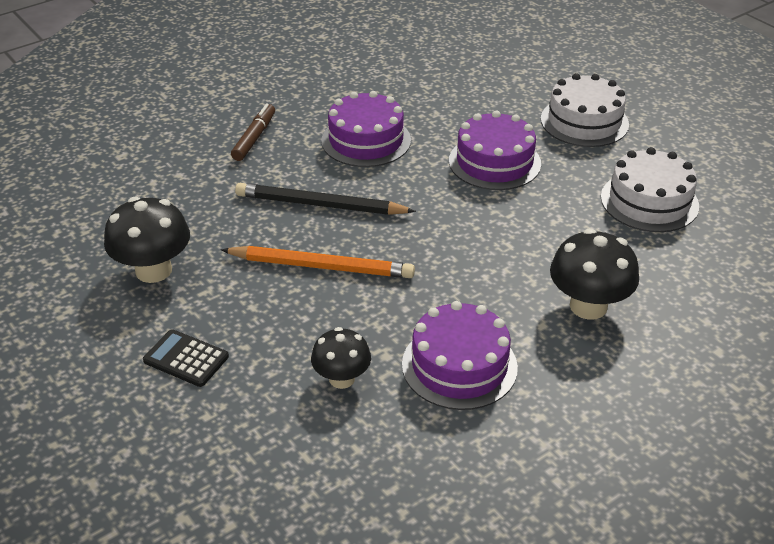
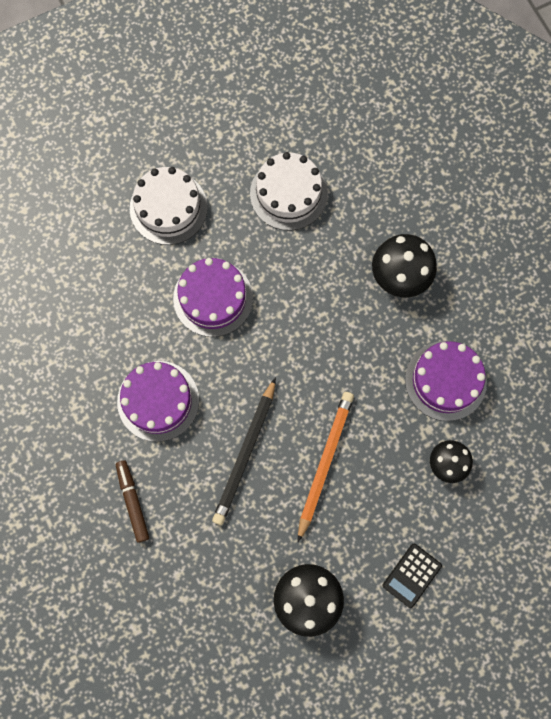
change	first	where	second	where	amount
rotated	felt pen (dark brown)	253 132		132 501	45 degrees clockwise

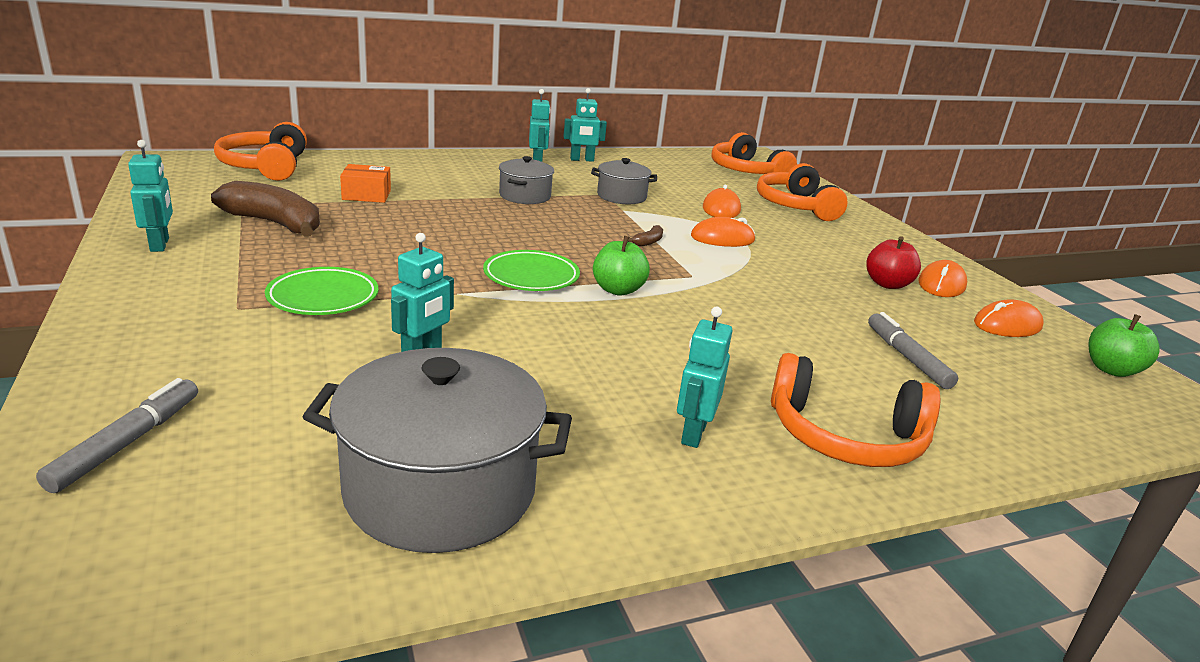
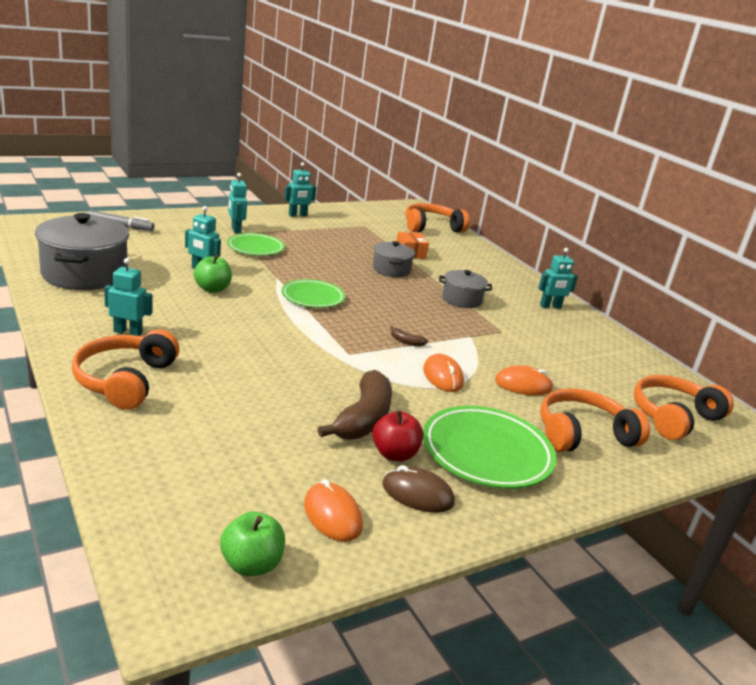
change	first	where	second	where	amount
shifted	banana fruit (dark brown)	265 209		355 405	
shifted	robot figure (aqua)	585 125		237 203	
shifted	stockpot (ash-grey)	624 181		394 259	
shifted	toy apple (green)	621 266		213 273	
gone	felt pen (ash-grey)	913 350			
repainted	computer mouse (bright orange)	942 278	computer mouse (dark brown)	418 489	
new			plate (green)	489 447	

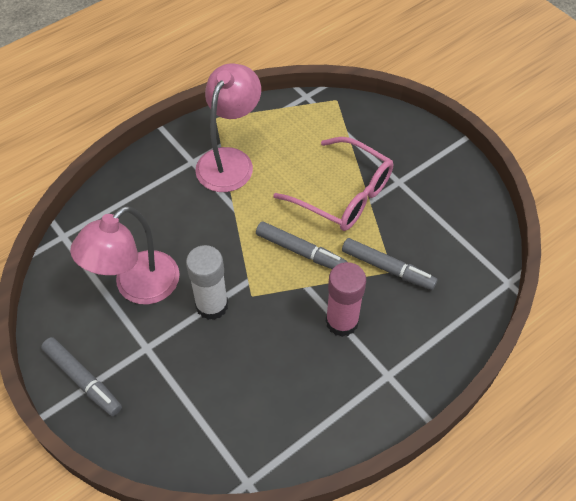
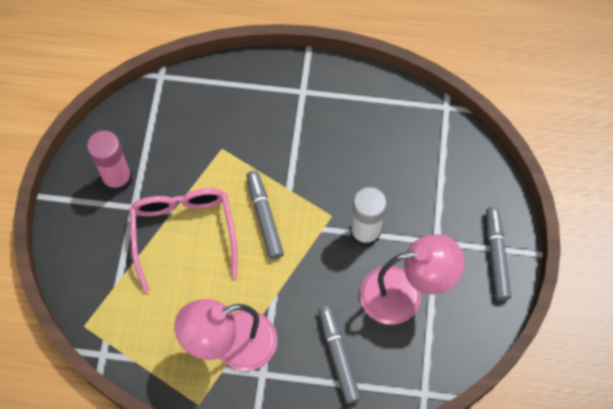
change	first	where	second	where	amount
shifted	glue stick (pink)	346 299		109 161	
shifted	felt pen (ash-grey)	390 264		340 355	

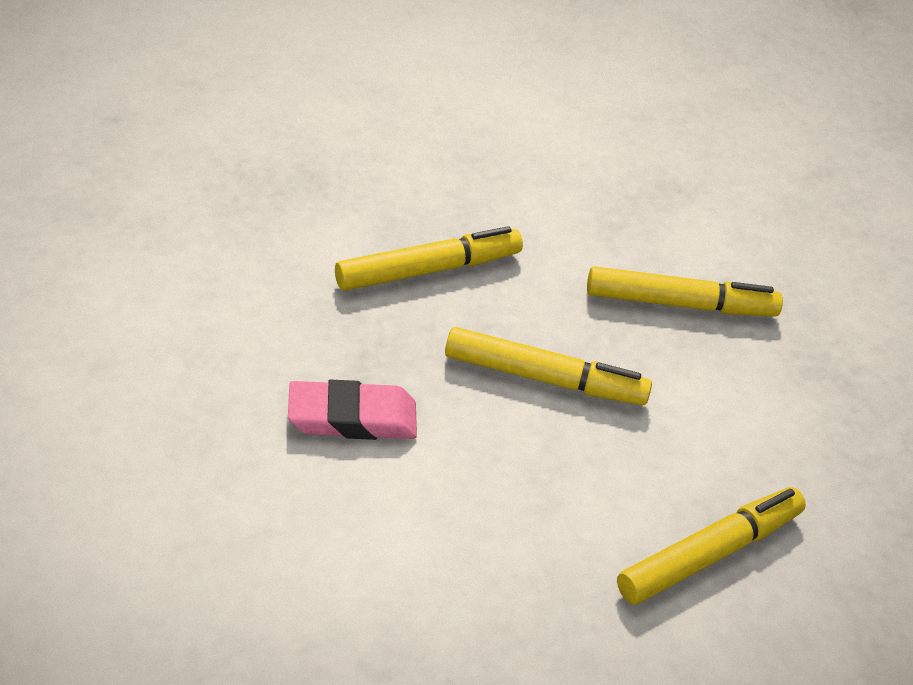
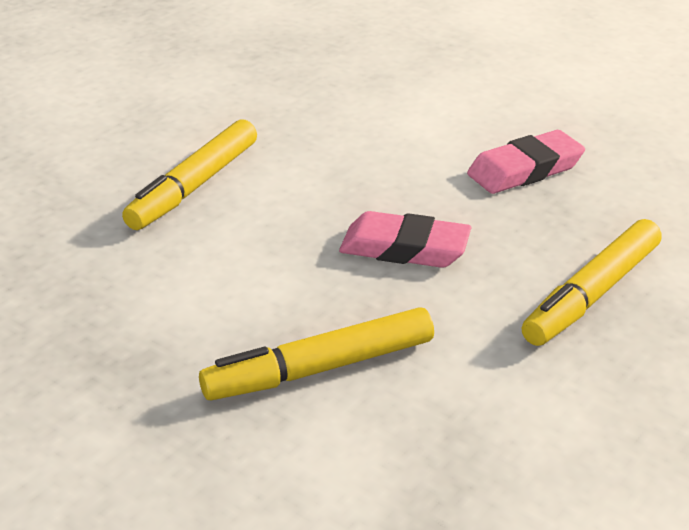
change	first	where	second	where	amount
swapped	felt pen (yellow)	548 366	eraser (pink)	405 239	

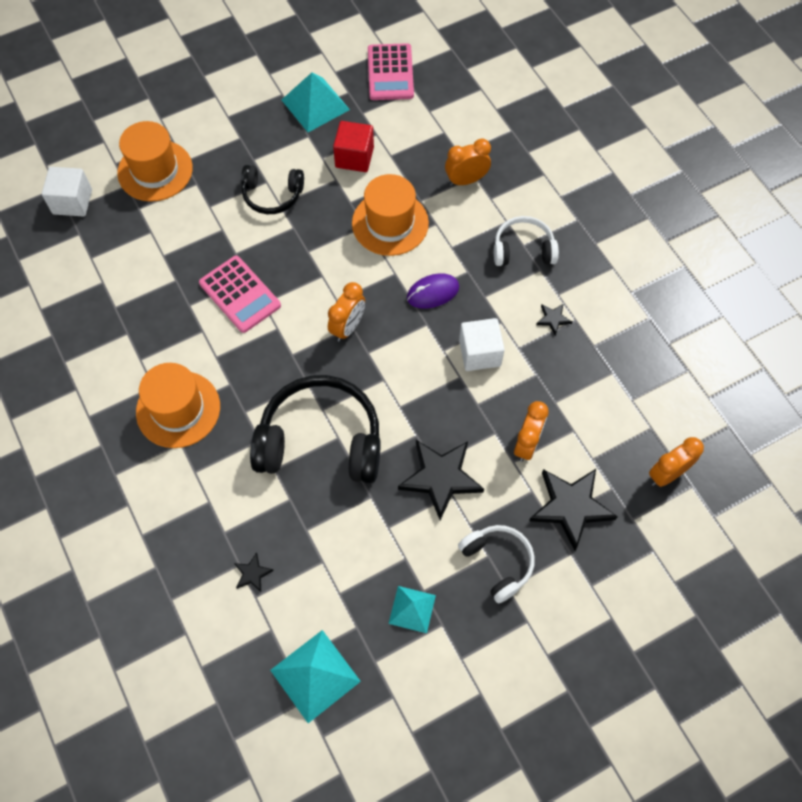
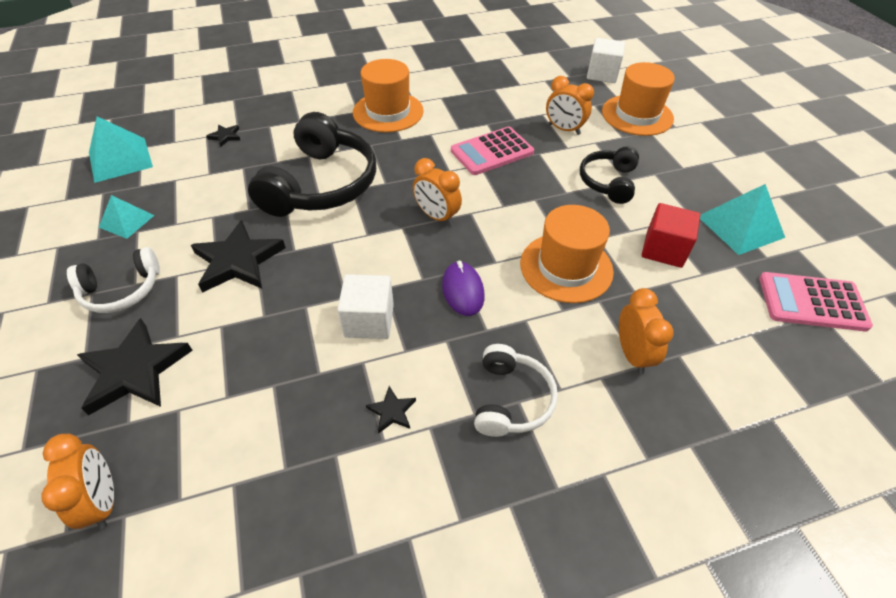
change	first	where	second	where	amount
shifted	clock (bright orange)	531 431		570 105	

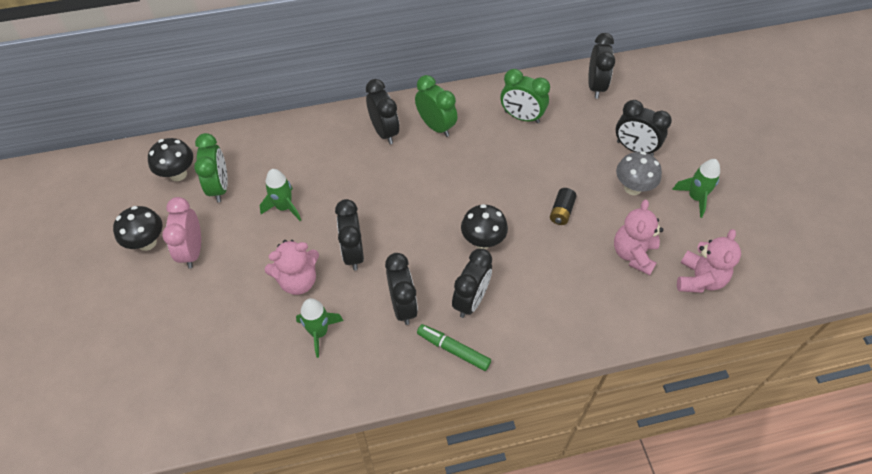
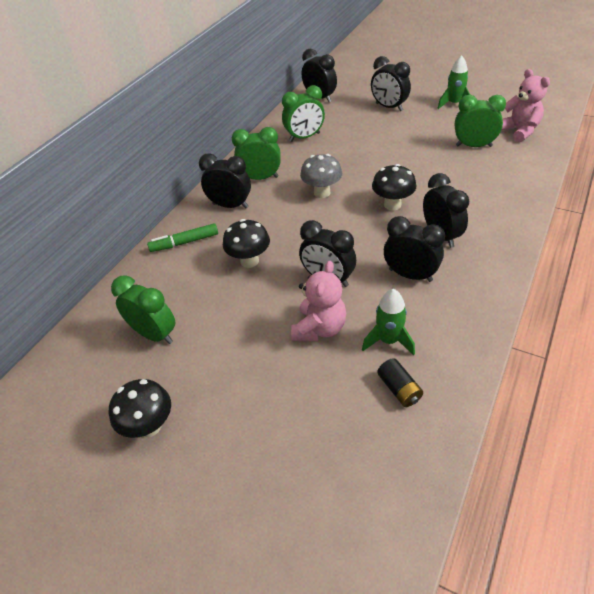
change	first	where	second	where	amount
shifted	toadstool (ebony)	170 159		246 243	
gone	clock (pink)	181 233			
gone	spaceship (green)	280 195			
shifted	felt pen (green)	454 347		182 237	
shifted	power cell (ebony)	563 206		400 382	
swapped	teddy (pink)	638 237	clock (green)	480 121	
rotated	clock (ebony)	644 128		391 83	60 degrees clockwise
shifted	toadstool (ash-grey)	639 173		321 176	

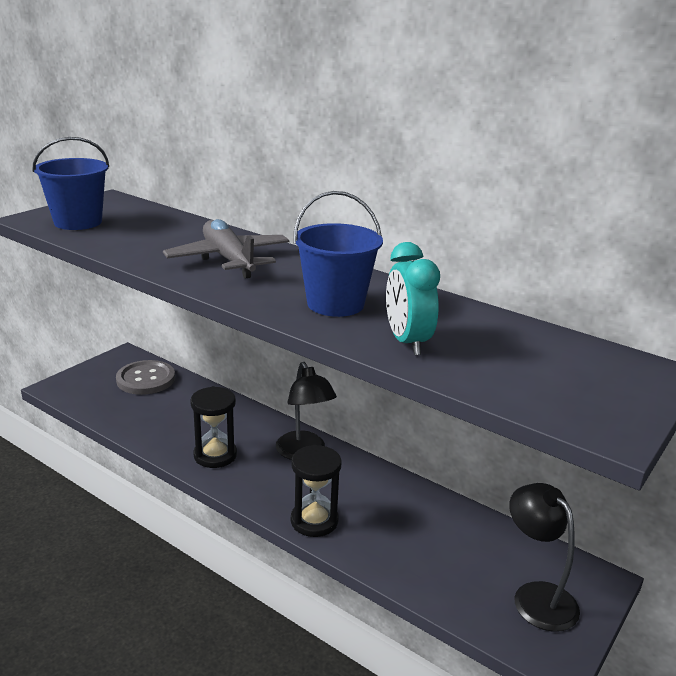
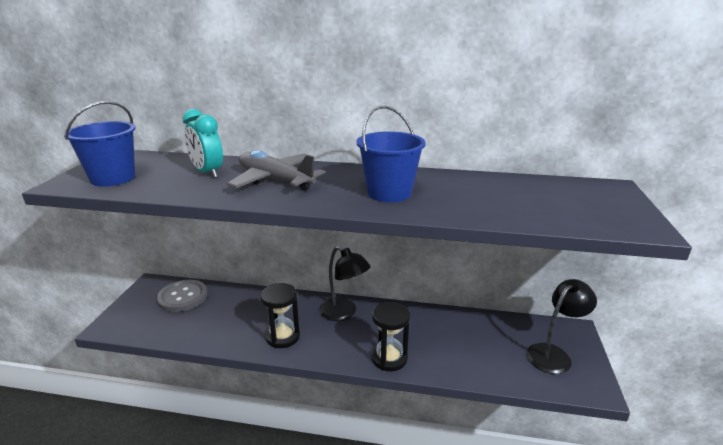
change	first	where	second	where	amount
shifted	clock (aqua)	413 298		203 143	
rotated	reading lamp (ebony)	544 557		561 326	105 degrees clockwise

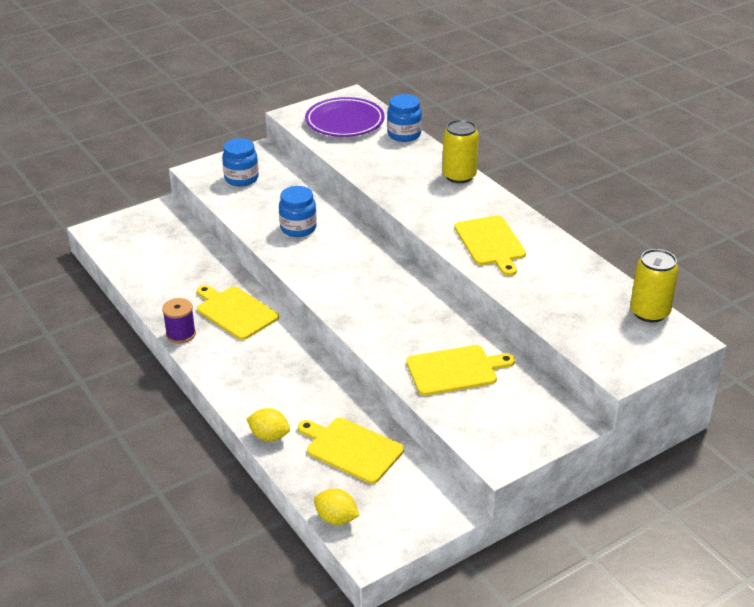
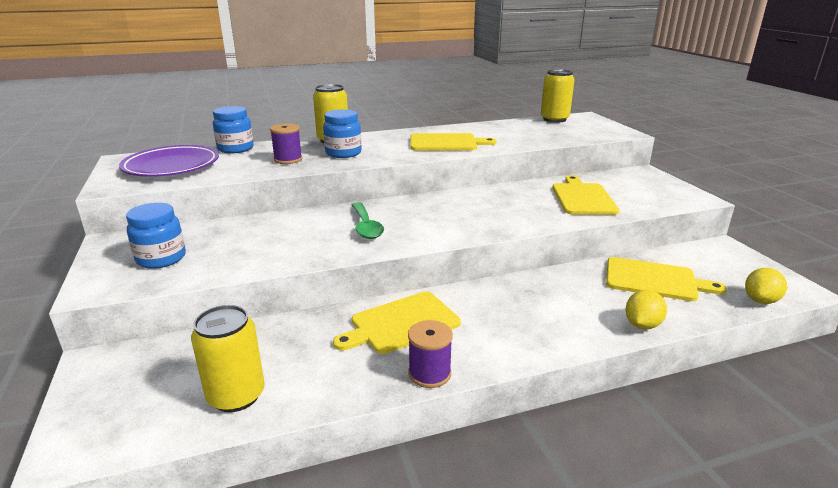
change	first	where	second	where	amount
shifted	jam jar (blue)	298 211		342 133	
rotated	cutting board (yellow)	351 451		666 279	120 degrees counterclockwise
new			tin (yellow)	228 358	
new			reel of thread (royal purple)	286 143	
new			tablespoon (green)	368 220	

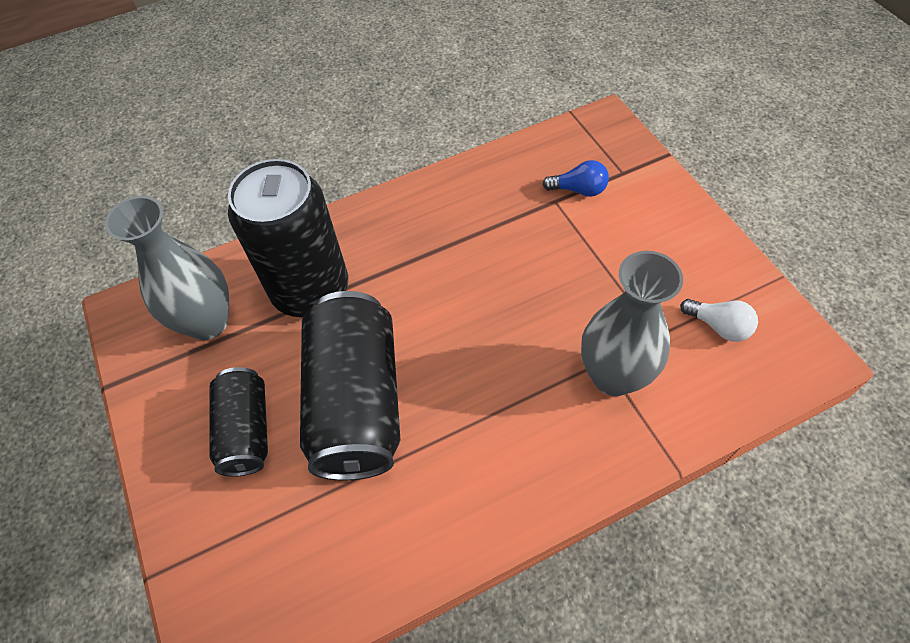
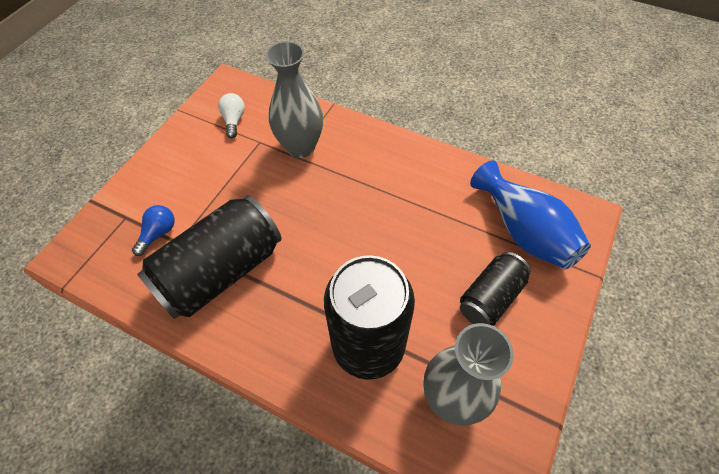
change	first	where	second	where	amount
shifted	tin (ebony)	350 386		209 257	
rotated	bulb (blue)	575 178		153 230	60 degrees clockwise
new			tall vase (blue)	530 214	

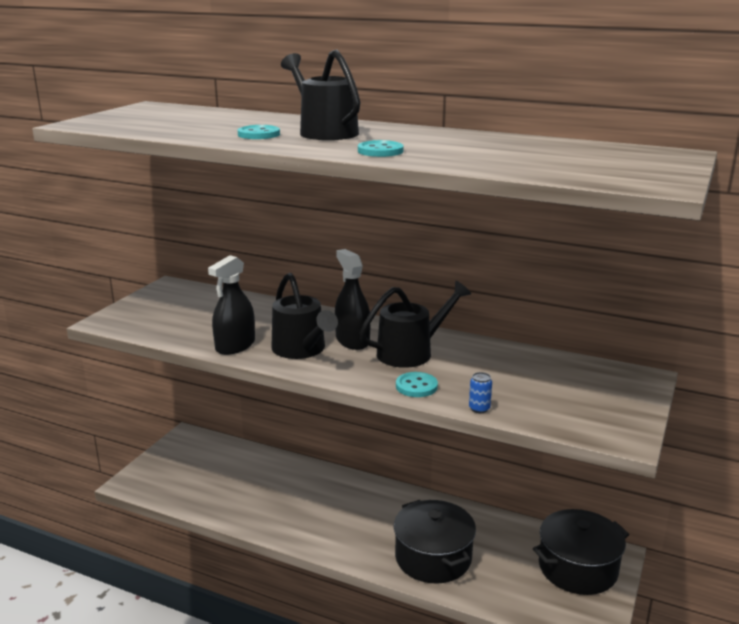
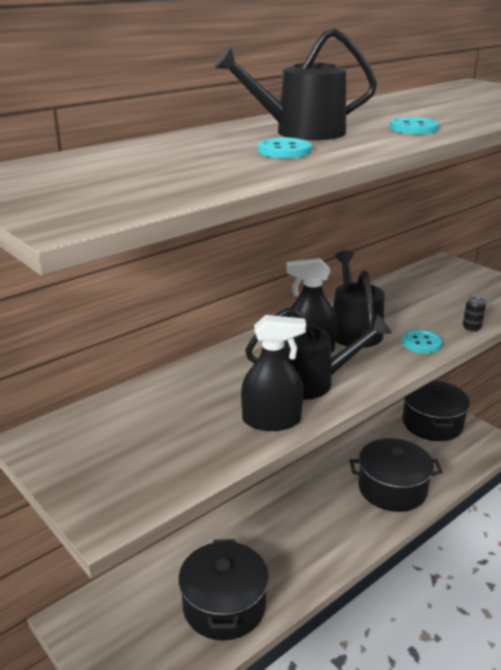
change	first	where	second	where	amount
rotated	spray bottle (ebony)	231 305		273 373	60 degrees counterclockwise
repainted	tin (blue)	480 392	tin (ebony)	474 314	
new			stockpot (ebony)	223 590	

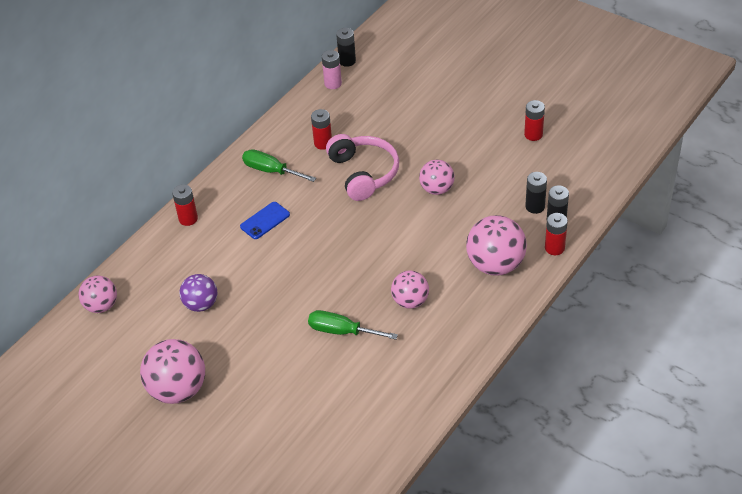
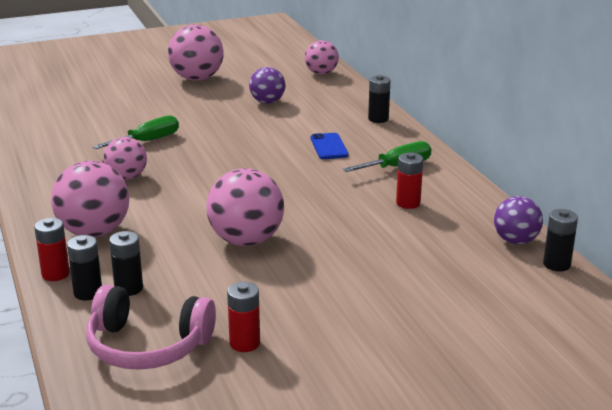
change	first	where	second	where	amount
repainted	power cell (red)	185 205	power cell (ebony)	379 99	
swapped	power cell (pink)	332 69	sphere (royal purple)	518 220	
shifted	headphones (pink)	362 167		151 327	
scaled	sphere (pink)	436 177		245 207	x1.60

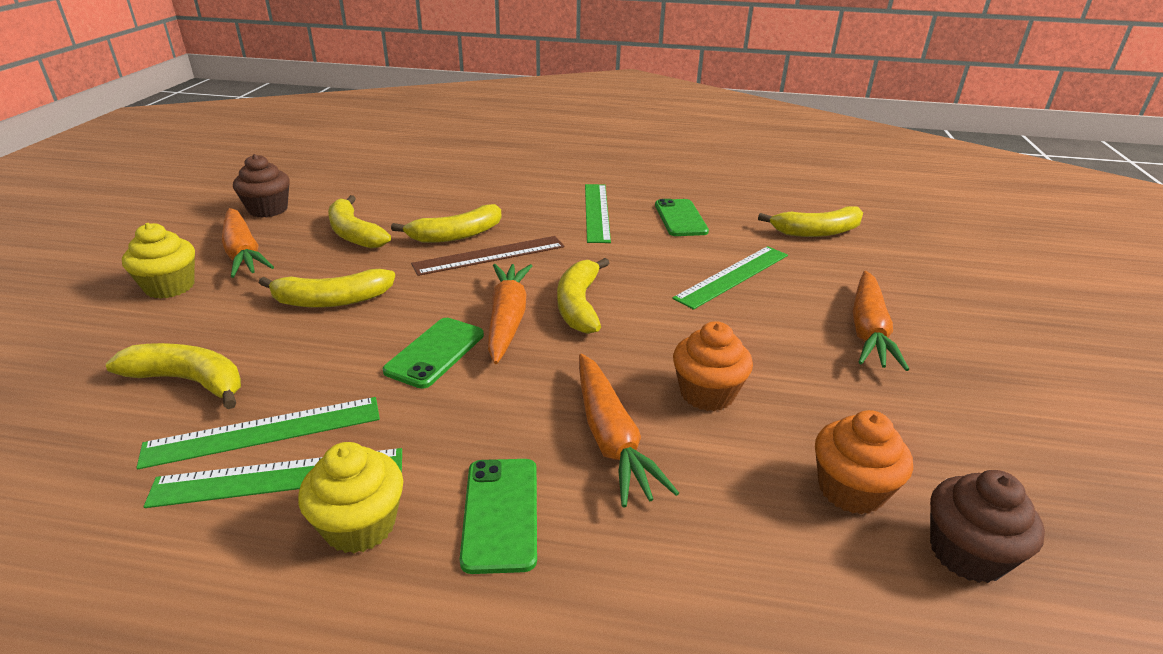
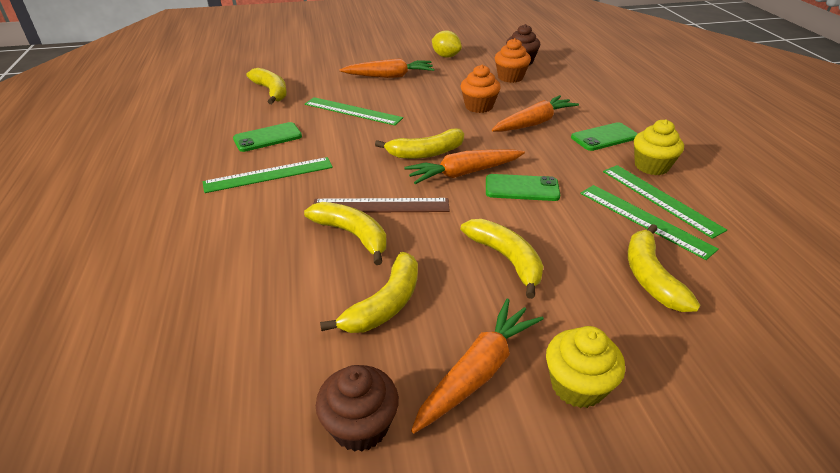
change	first	where	second	where	amount
rotated	ruler (dark brown)	487 256		381 205	45 degrees counterclockwise
new			citrus fruit (yellow)	447 44	

